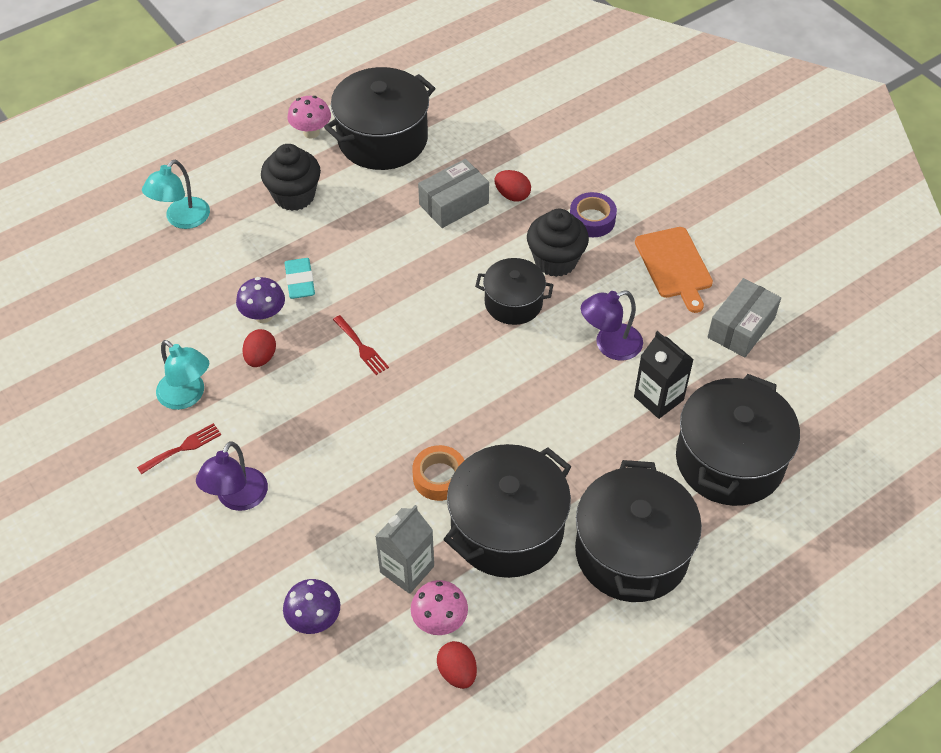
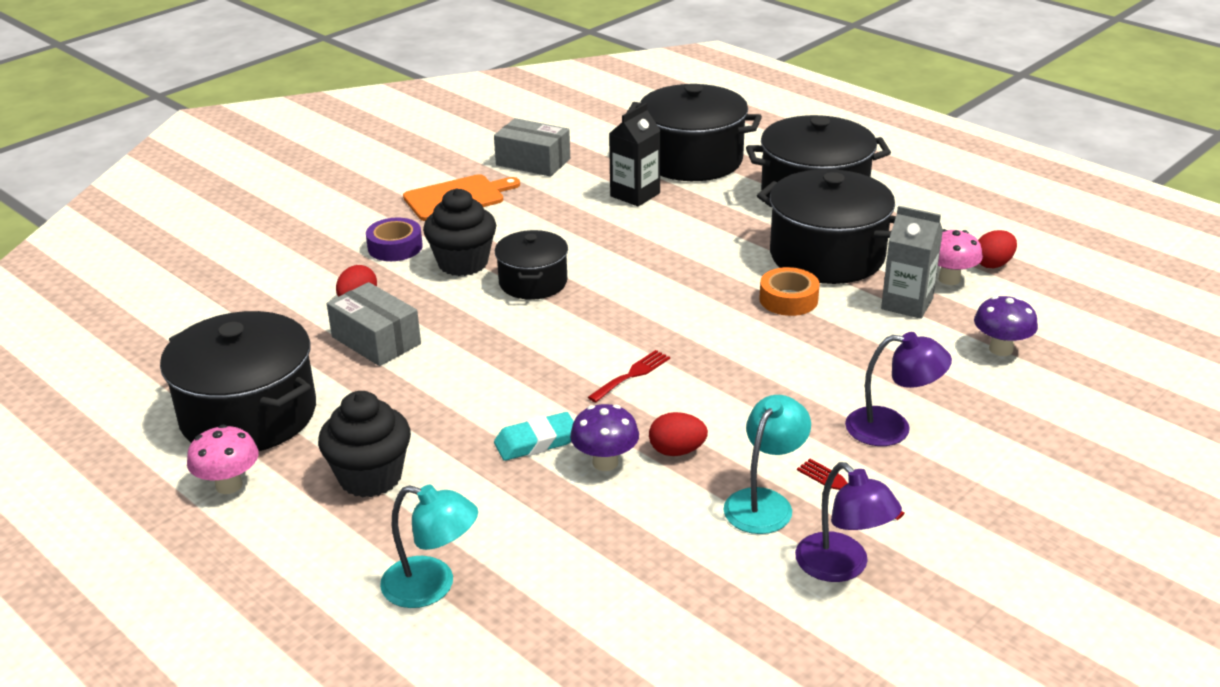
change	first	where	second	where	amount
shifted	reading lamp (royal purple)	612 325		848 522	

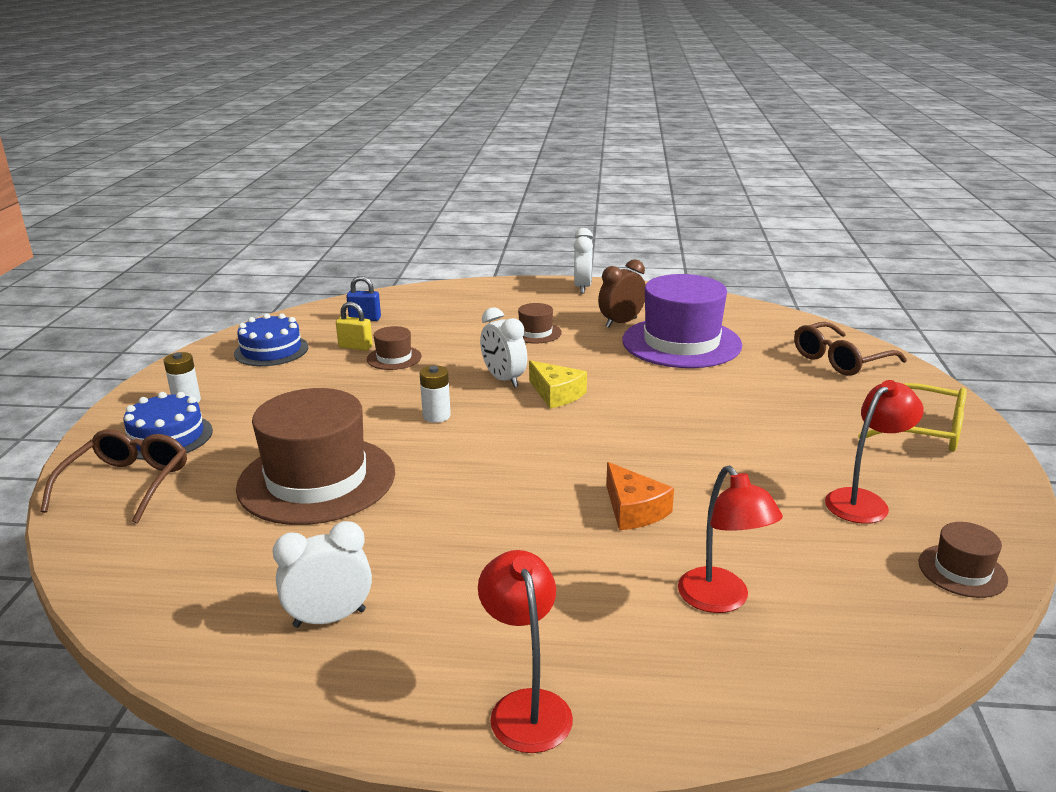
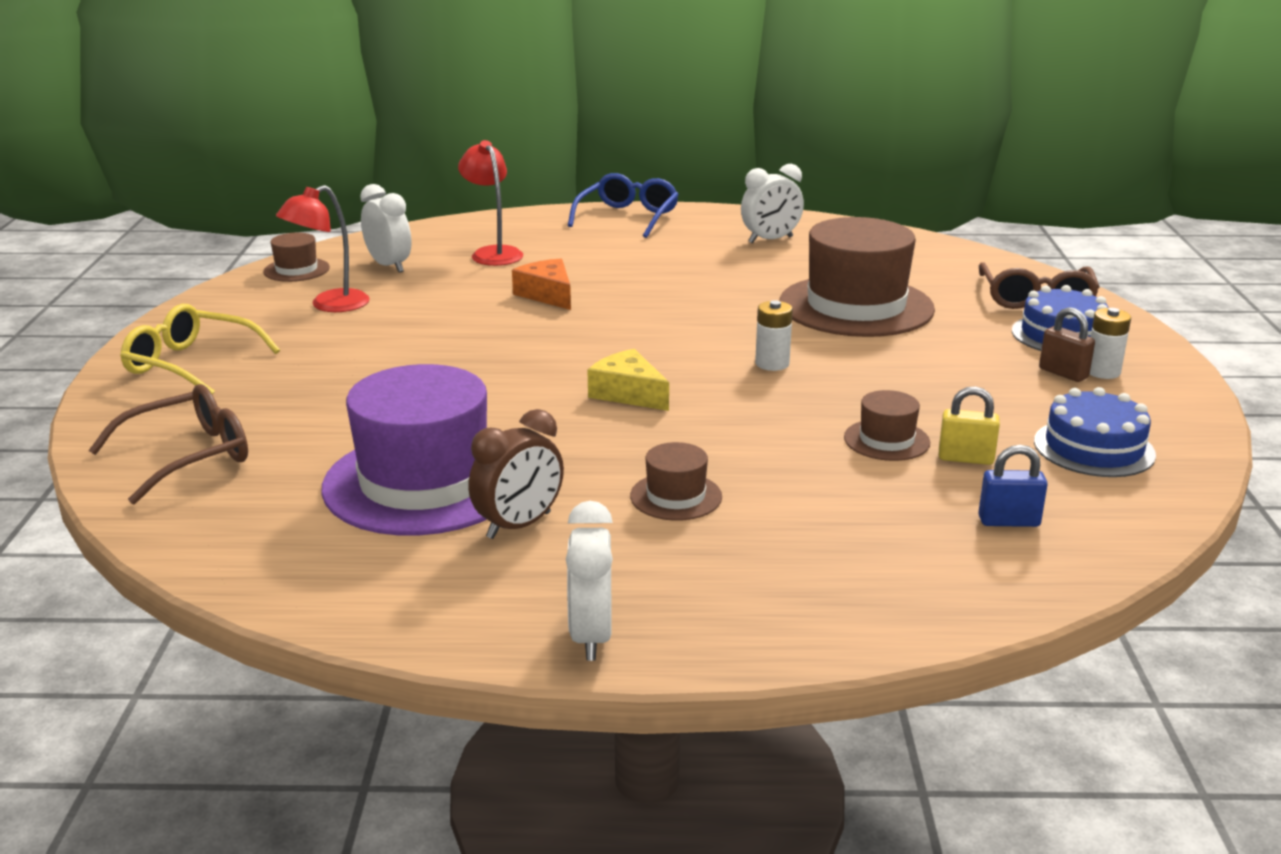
change	first	where	second	where	amount
swapped	reading lamp (red)	525 651	eyeglasses (blue)	623 205	
shifted	clock (white)	503 347		386 228	
new			lock (dark brown)	1067 344	

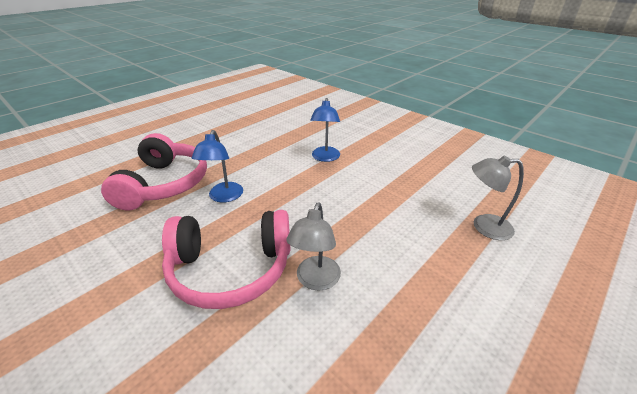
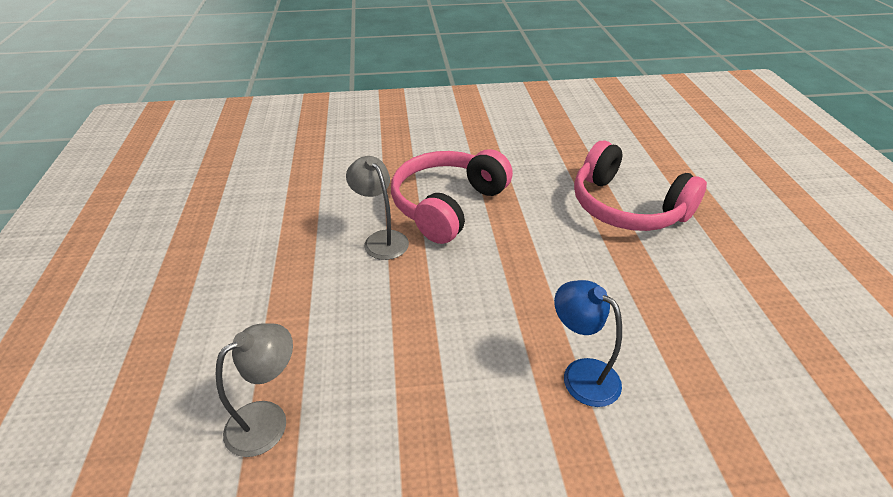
change	first	where	second	where	amount
gone	reading lamp (blue)	217 166			

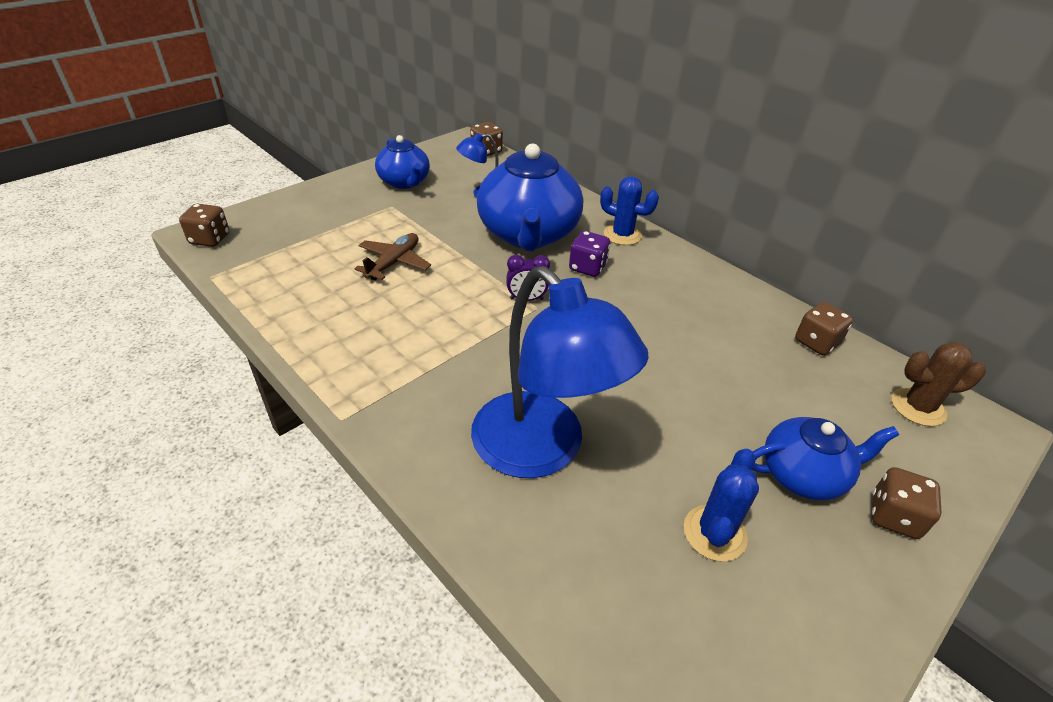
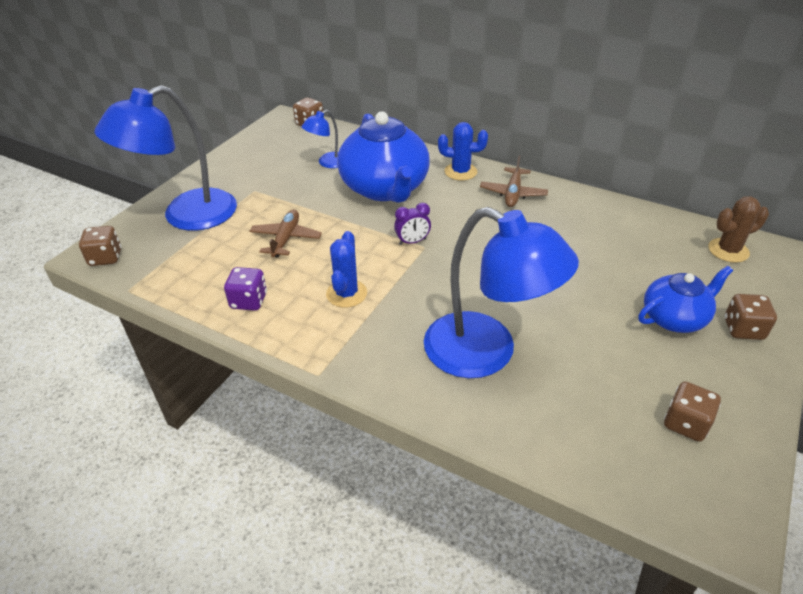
change	first	where	second	where	amount
gone	teapot (blue)	402 162			
shifted	die (royal purple)	589 254		245 289	
shifted	cactus (blue)	721 505		346 269	
shifted	die (dark brown)	824 328		692 411	
new			reading lamp (blue)	165 158	
new			toy plane (dark brown)	514 181	

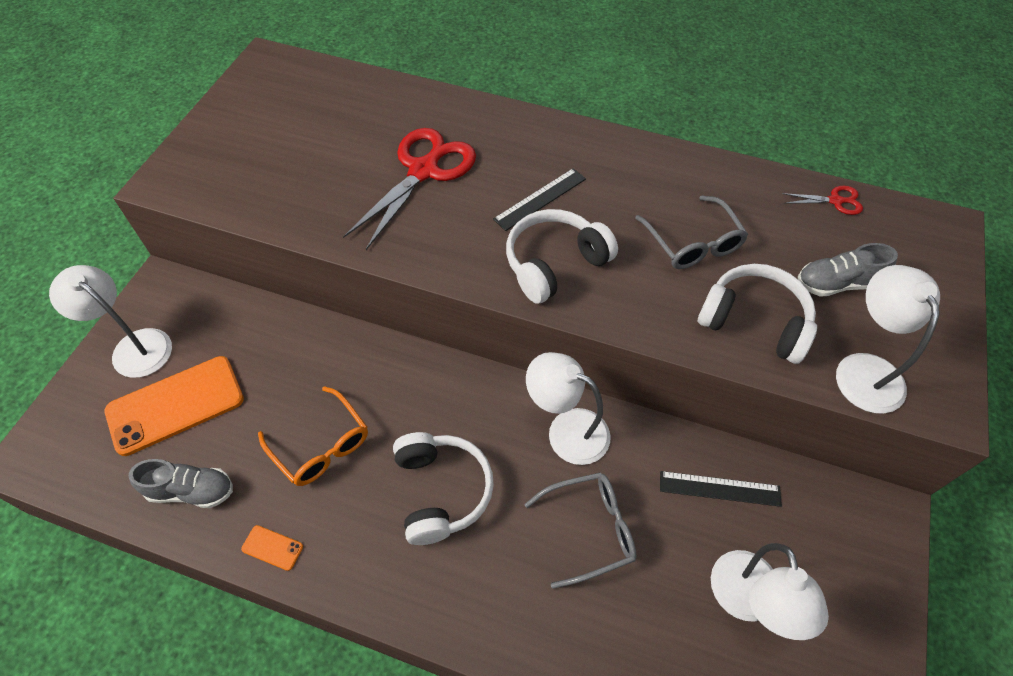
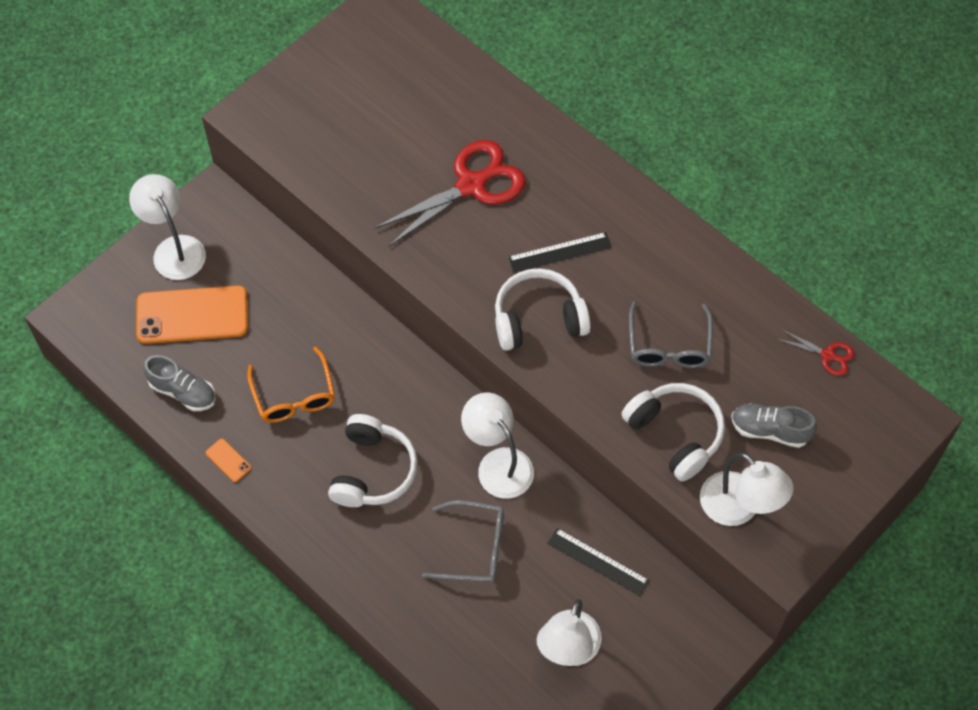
change	first	where	second	where	amount
rotated	reading lamp (white)	888 339		746 489	120 degrees clockwise

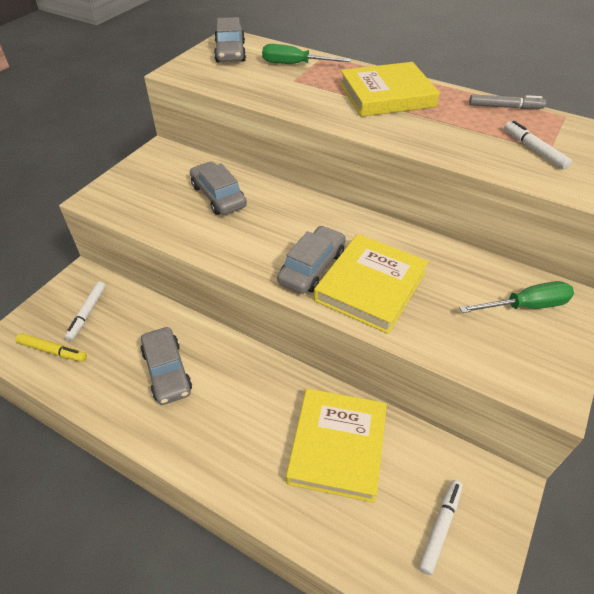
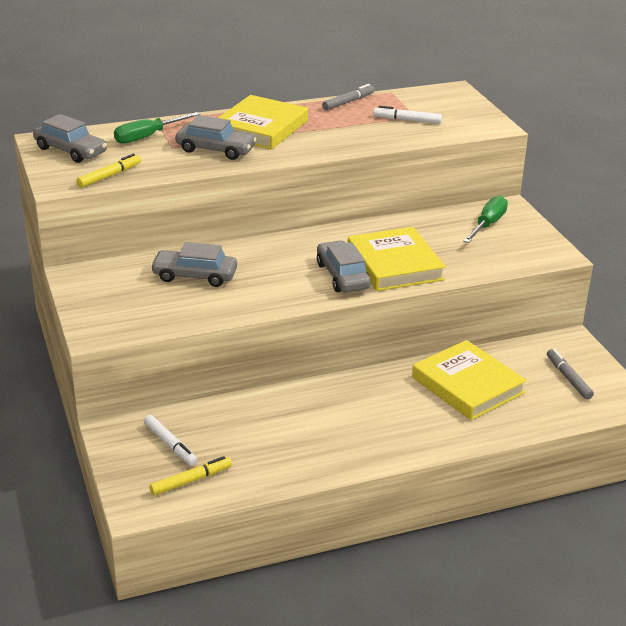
change	first	where	second	where	amount
shifted	automobile (ash-grey)	166 366		216 137	
repainted	felt pen (white)	441 527	felt pen (ash-grey)	570 374	
new			felt pen (yellow)	108 170	

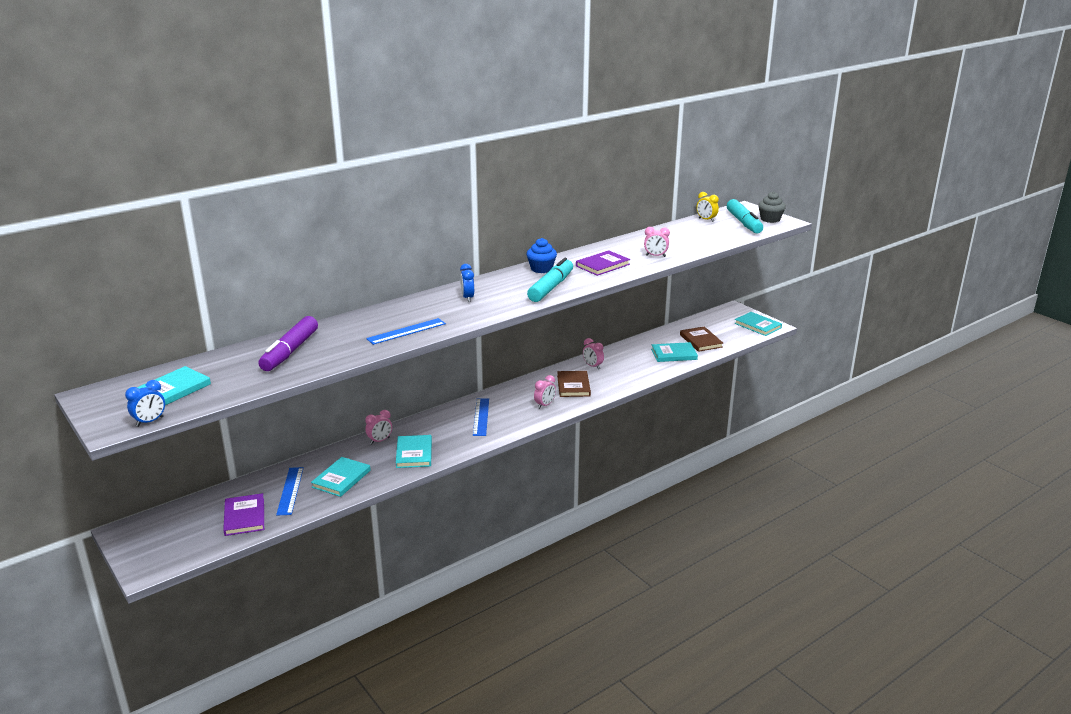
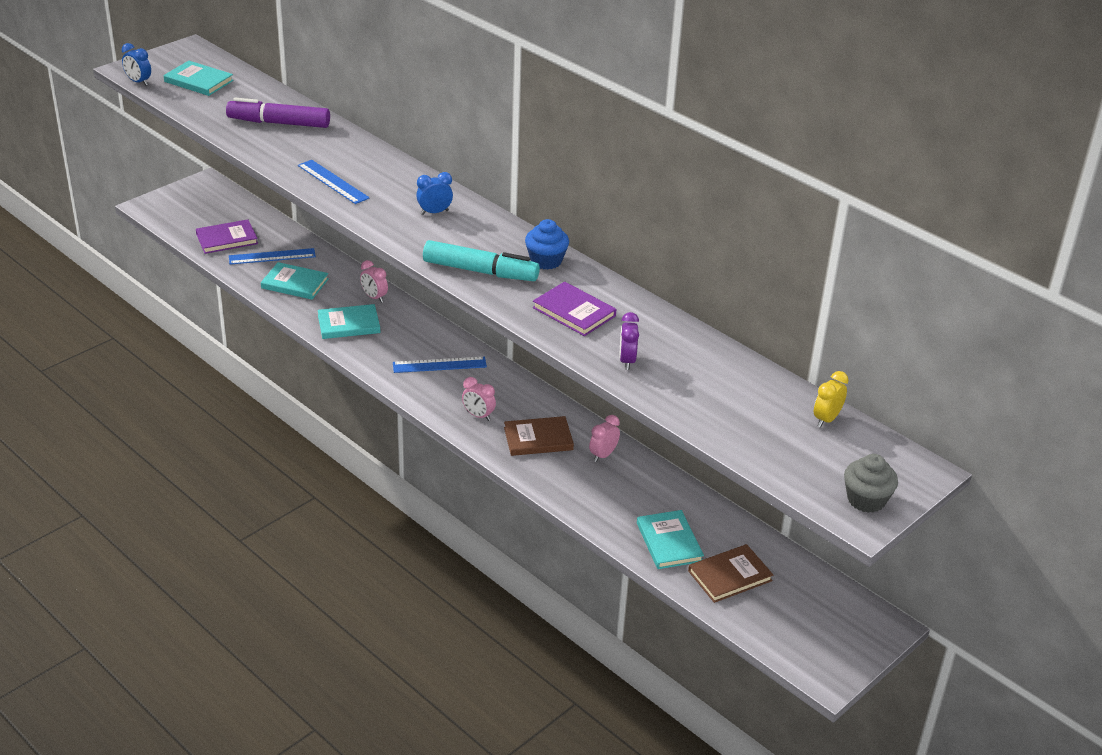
change	first	where	second	where	amount
repainted	clock (pink)	657 242	clock (royal purple)	629 341	
gone	felt pen (aqua)	745 216			
gone	hardback (aqua)	758 324			

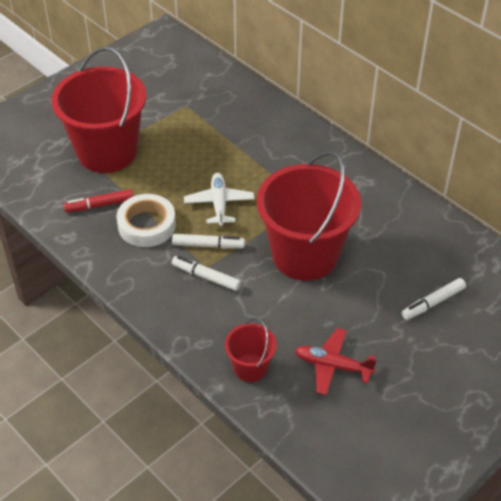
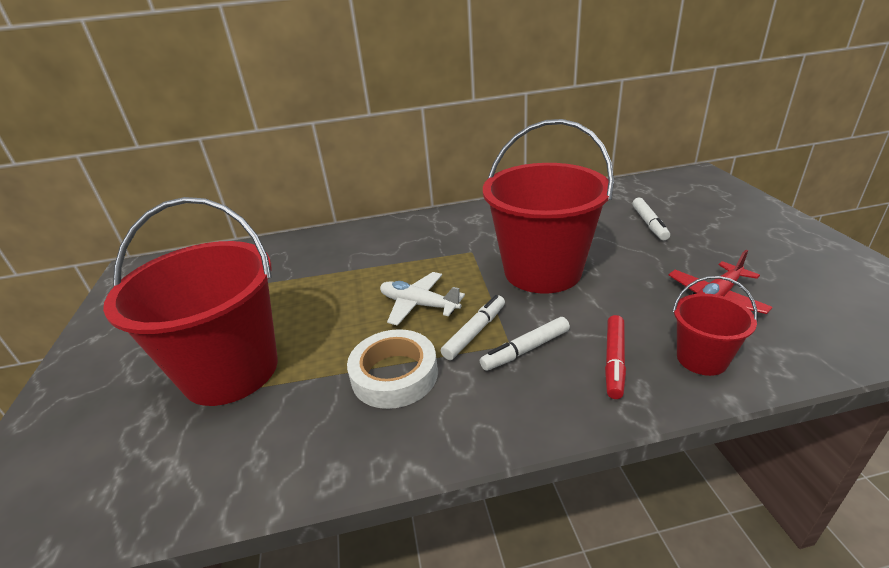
change	first	where	second	where	amount
shifted	felt pen (red)	98 200		615 357	

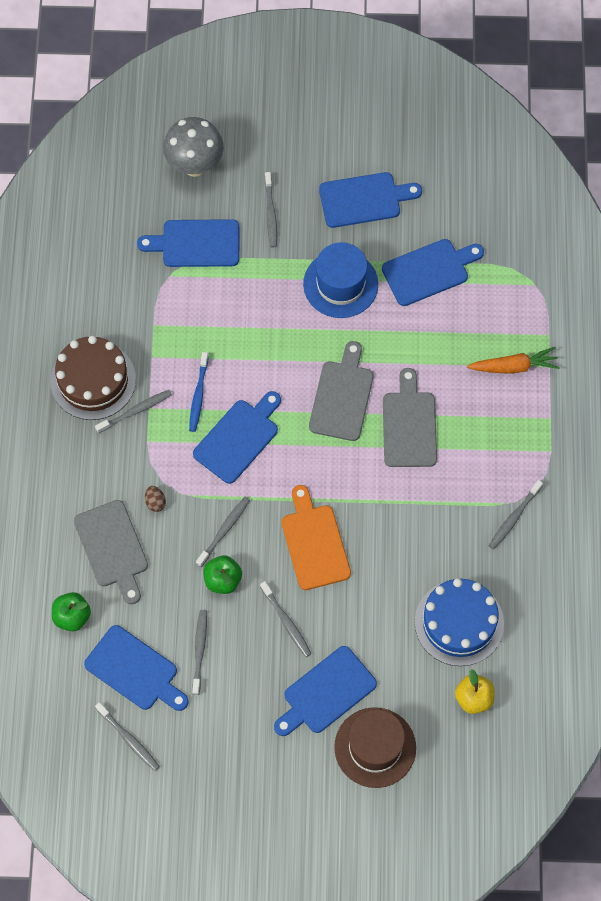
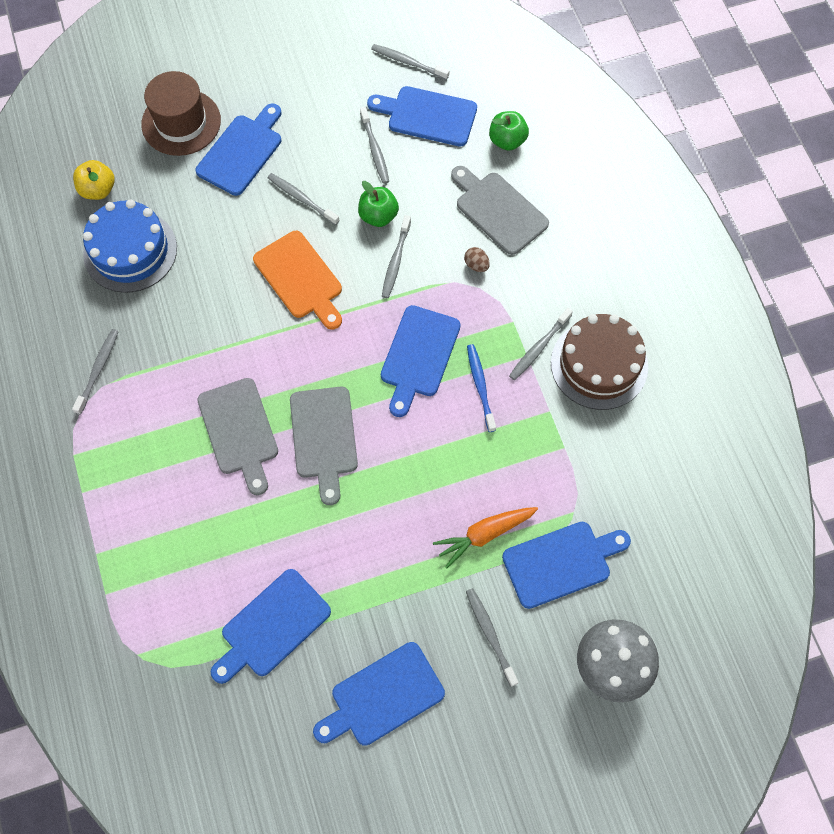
change	first	where	second	where	amount
gone	top hat (blue)	340 280			
shifted	toy carrot (bright orange)	513 360		485 537	

